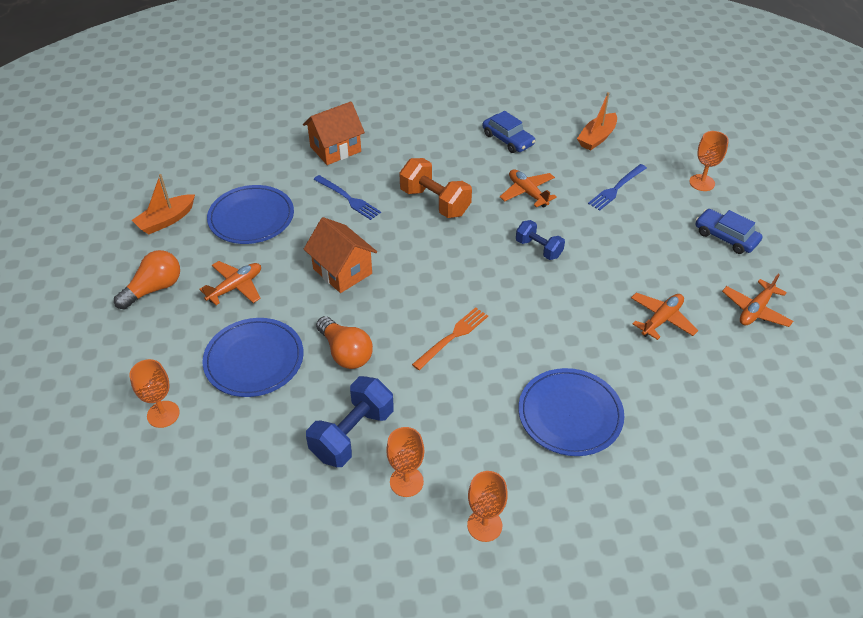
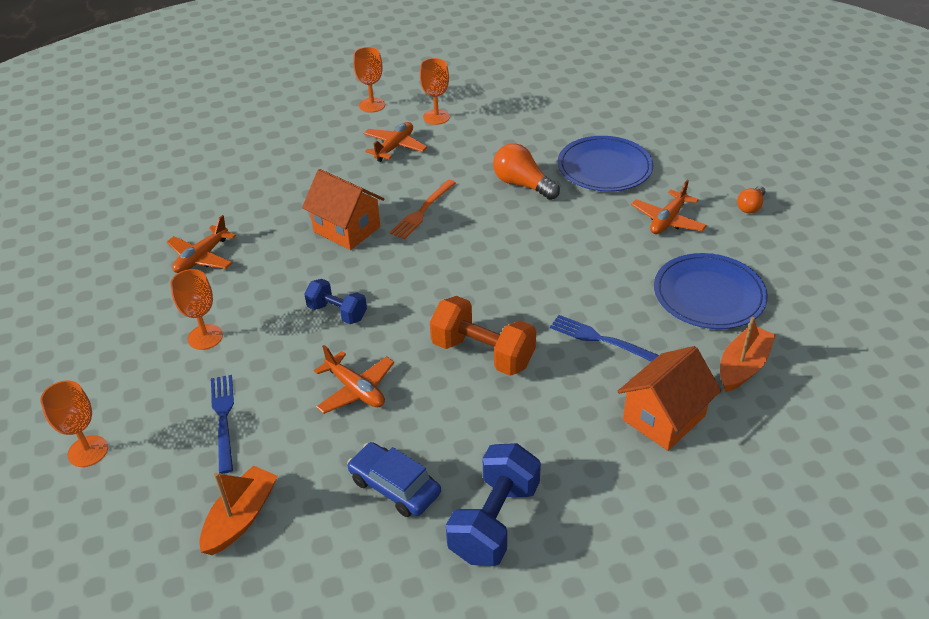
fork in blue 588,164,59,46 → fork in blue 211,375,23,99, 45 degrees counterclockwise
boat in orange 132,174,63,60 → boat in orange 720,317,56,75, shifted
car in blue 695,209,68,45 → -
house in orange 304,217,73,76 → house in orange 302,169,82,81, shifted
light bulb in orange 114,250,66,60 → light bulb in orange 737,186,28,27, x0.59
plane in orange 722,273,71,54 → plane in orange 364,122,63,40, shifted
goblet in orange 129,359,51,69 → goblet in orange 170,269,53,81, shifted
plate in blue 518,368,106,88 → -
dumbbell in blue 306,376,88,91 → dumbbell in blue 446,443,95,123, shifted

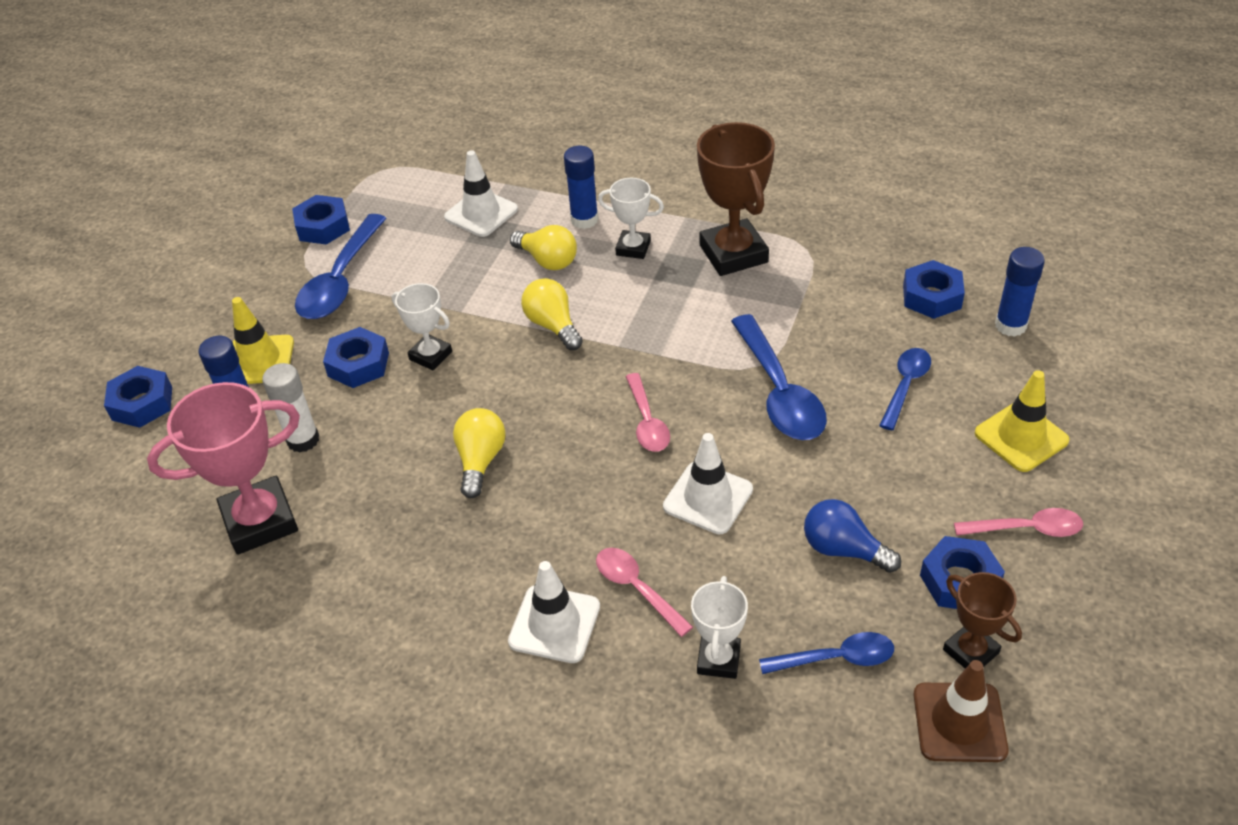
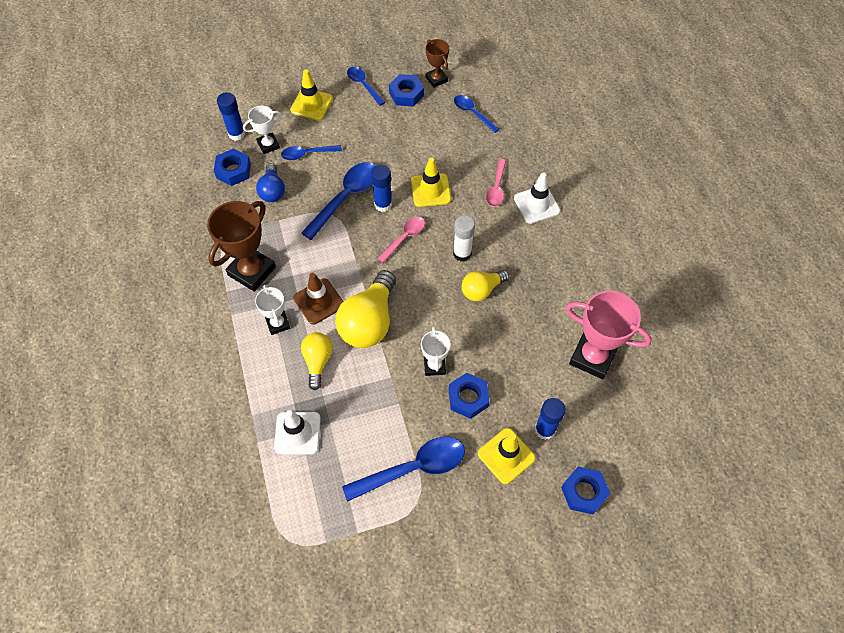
glue stick in blue 564,146,35,83 → glue stick in blue 371,165,21,47, shifted
nut in blue 292,195,58,50 → -
light bulb in yellow 521,278,62,72 → light bulb in yellow 335,270,61,78, x1.72
glue stick in white 262,363,57,90 → glue stick in white 453,215,22,47, shifted
traffic cone in white 663,433,90,101 → traffic cone in yellow 411,158,40,49
light bulb in blue 804,499,97,74 → light bulb in blue 256,163,29,39, shifted
spoon in pink 954,508,129,29 → spoon in blue 347,67,39,39
trophy in brown 943,572,79,97 → trophy in brown 425,39,24,49, 45 degrees counterclockwise
trophy in white 691,576,57,103 → trophy in white 243,105,39,49, shifted
traffic cone in brown 914,660,95,102 → traffic cone in brown 293,273,51,52, shifted

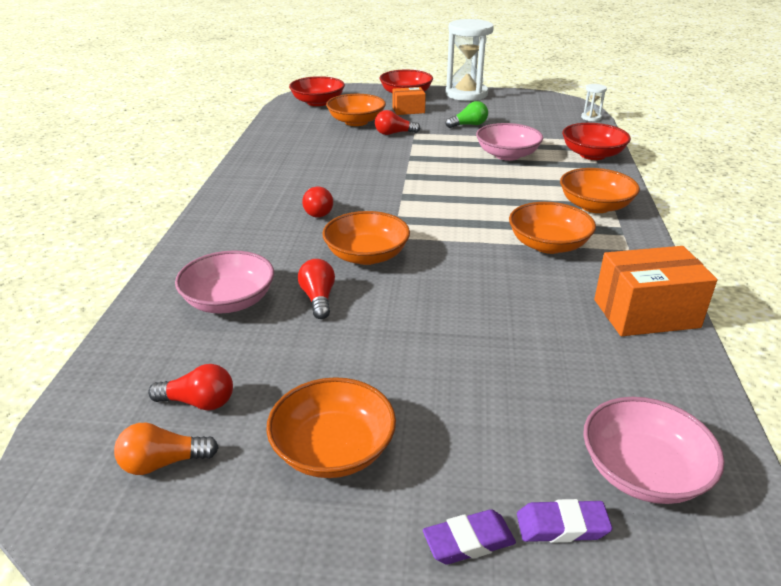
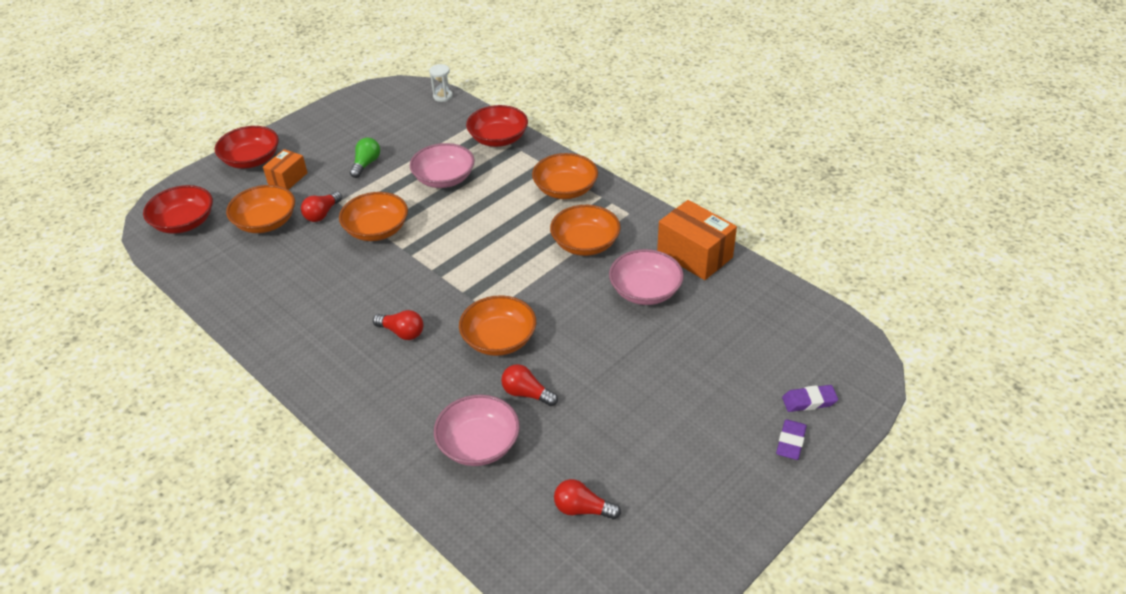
hourglass in white 446,19,48,82 → -
box in orange 594,246,123,90 → box in orange 657,200,80,80, 75 degrees counterclockwise
light bulb in red 148,364,85,46 → light bulb in red 554,479,67,40, 120 degrees counterclockwise
bowl in orange 266,377,130,101 → bowl in orange 339,192,69,49, shifted
bowl in pink 583,397,142,107 → bowl in pink 609,249,75,56, shifted
light bulb in orange 114,423,105,52 → -
eraser in purple 517,499,96,44 → eraser in purple 782,385,56,27, 45 degrees clockwise

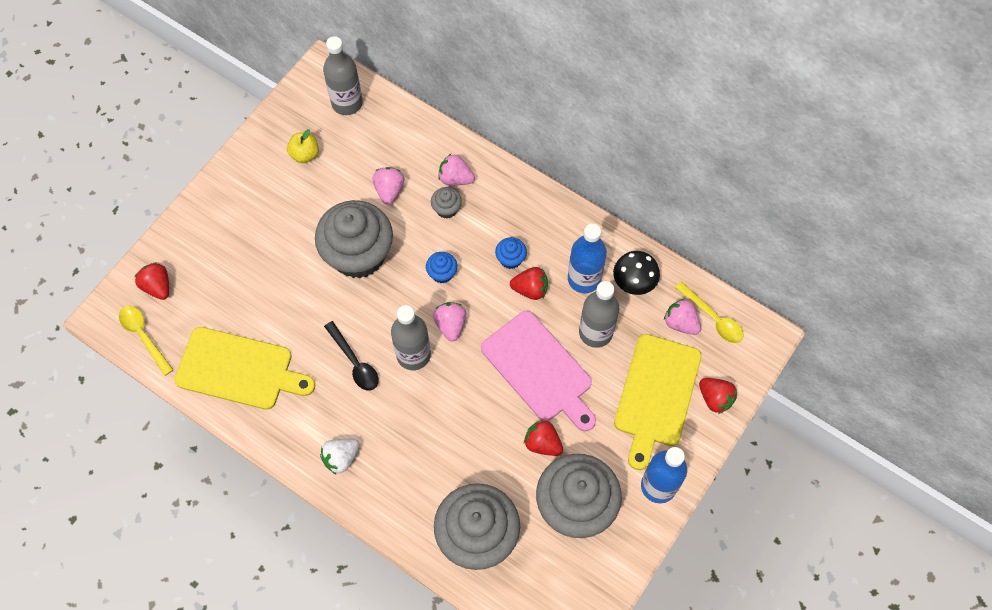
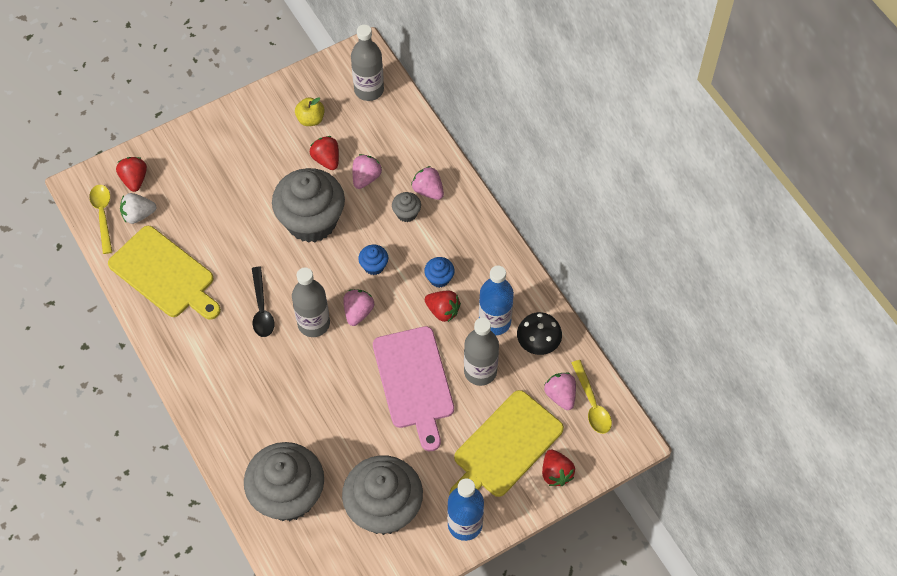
strawberry in red 524,419,39,37 → strawberry in red 310,136,29,34, shifted
strawberry in white 320,439,40,36 → strawberry in white 120,193,37,31, shifted

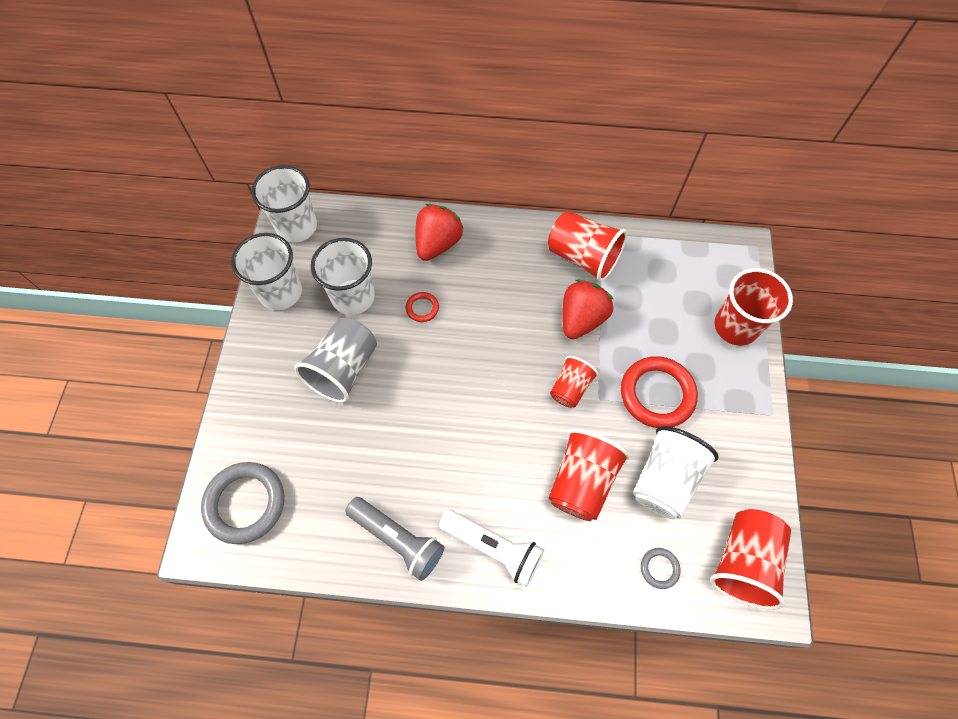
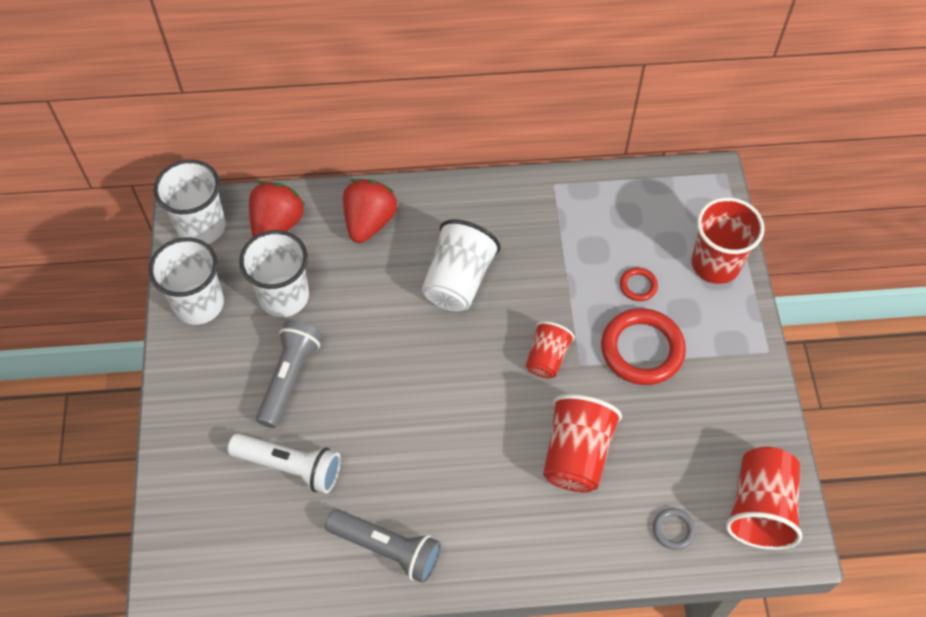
cup in red 548,211,79,71 → -
strawberry in red 562,280,52,59 → strawberry in red 249,181,56,56, shifted
ring in red 406,292,33,30 → ring in red 620,268,38,33, shifted
cup in grey 294,318,83,85 → flashlight in grey 256,320,66,108
cup in white 633,426,86,93 → cup in white 422,219,78,92, shifted
ring in grey 201,462,83,82 → -
flashlight in white 439,510,105,77 → flashlight in white 228,433,113,61, shifted

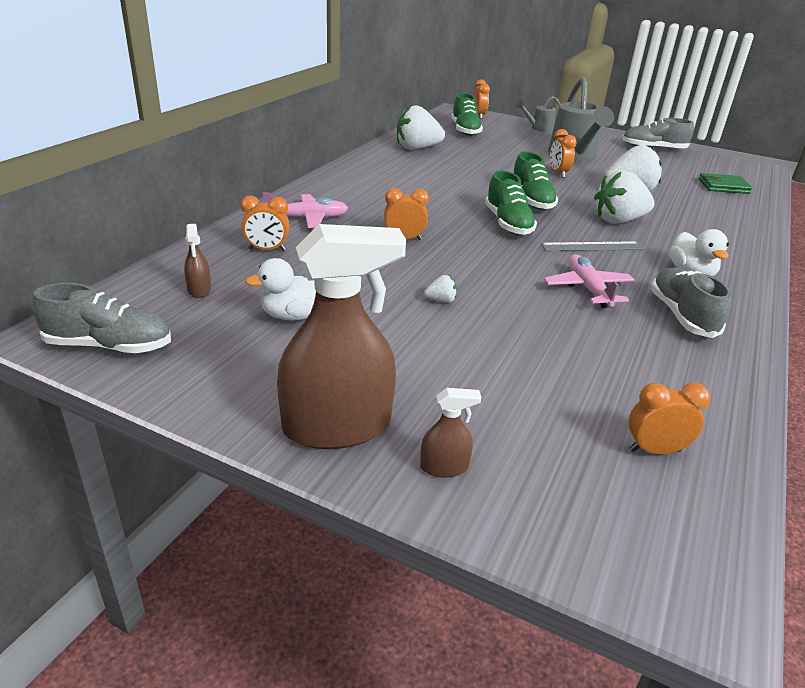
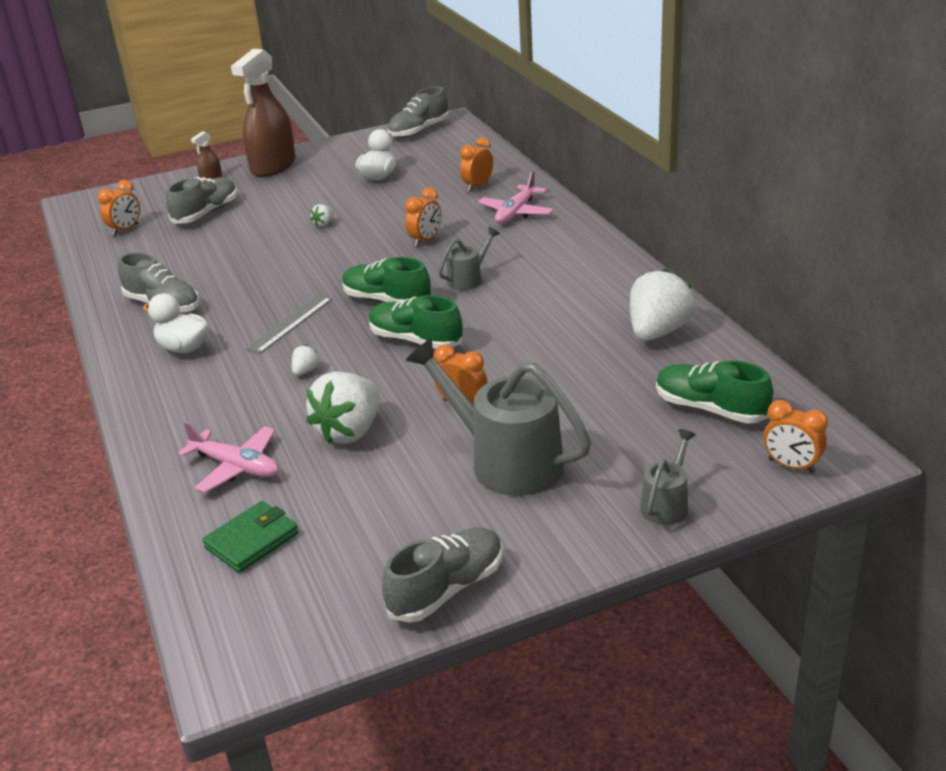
strawberry in white 594,170,60,53 → strawberry in white 292,345,28,31, x0.42
spray bottle in brown 184,224,27,74 → -
plane in pink 544,254,90,54 → plane in pink 178,421,101,72, shifted
- → shoe in grey 166,177,71,47
- → watering can in grey 438,227,62,63

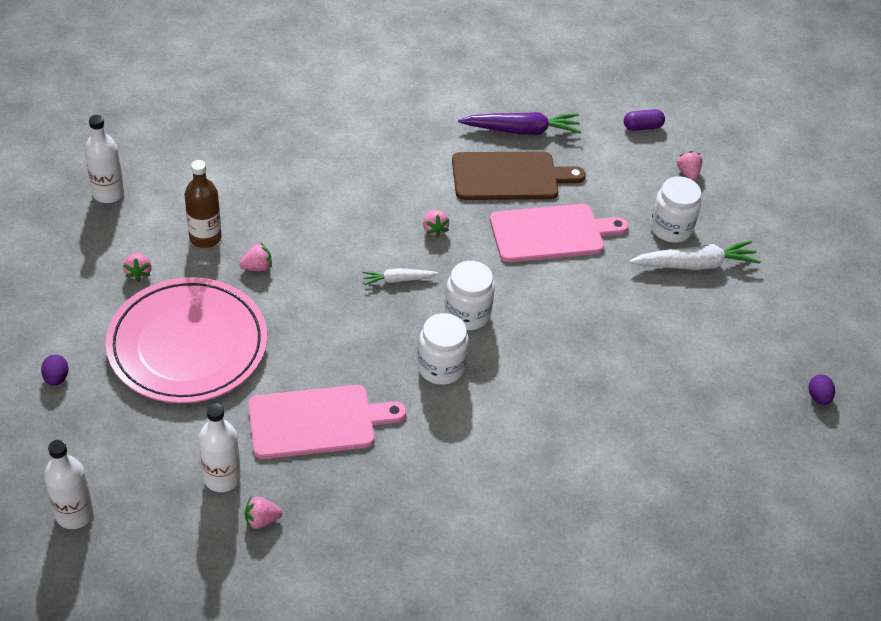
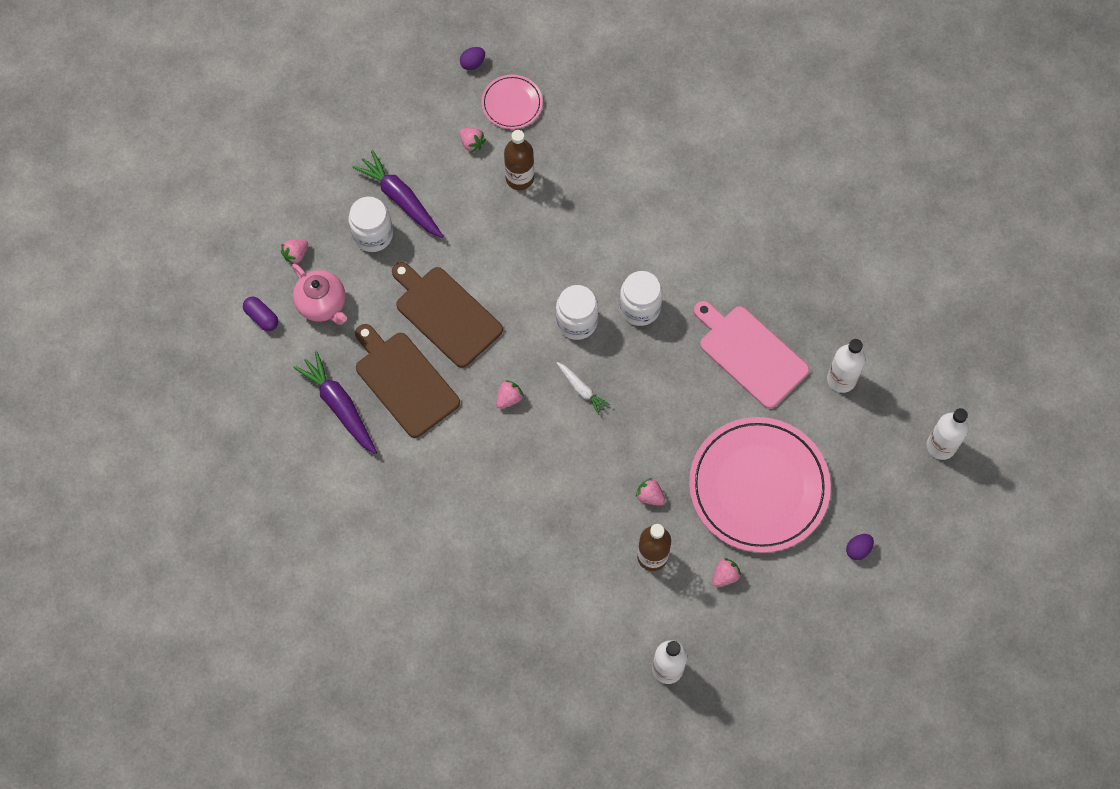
cutting board in pink 490,204,138,58 → cutting board in brown 392,262,111,106
carrot in white 629,240,132,30 → carrot in purple 352,150,92,88
strawberry in pink 245,497,37,32 → strawberry in pink 459,128,27,25, shifted
- → plate in pink 481,75,62,54
- → bottle in brown 504,130,30,60
- → teapot in pink 292,264,55,61

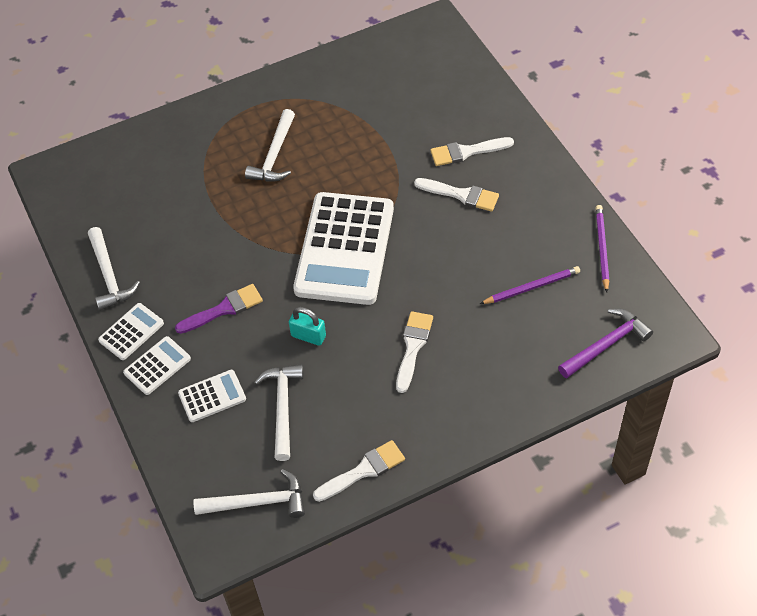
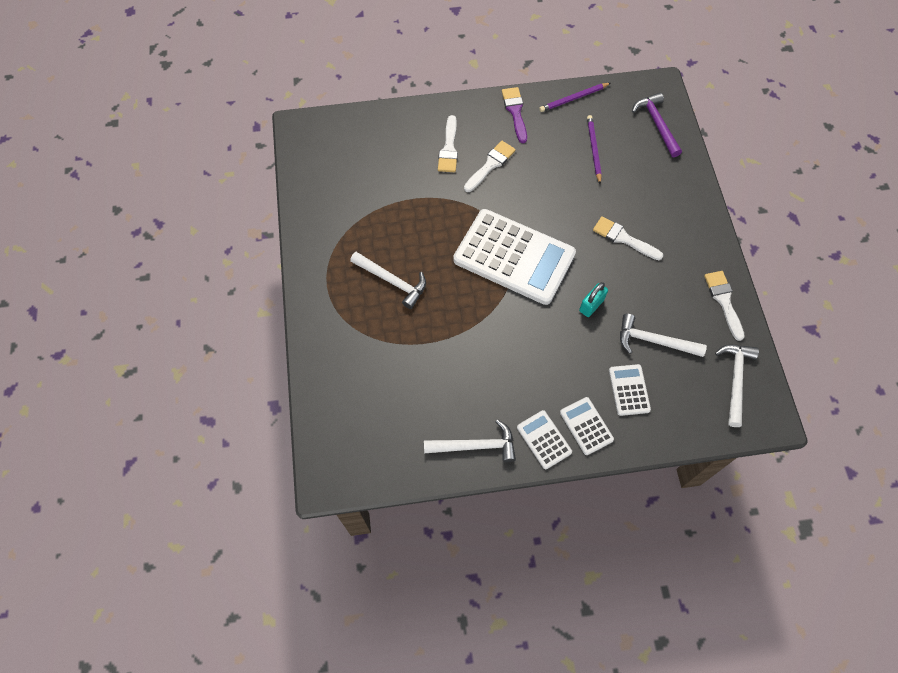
pencil in purple 596,205,13,87 → pencil in purple 539,83,71,29, 45 degrees counterclockwise
brush in purple 175,284,88,50 → brush in purple 502,87,25,56, shifted

